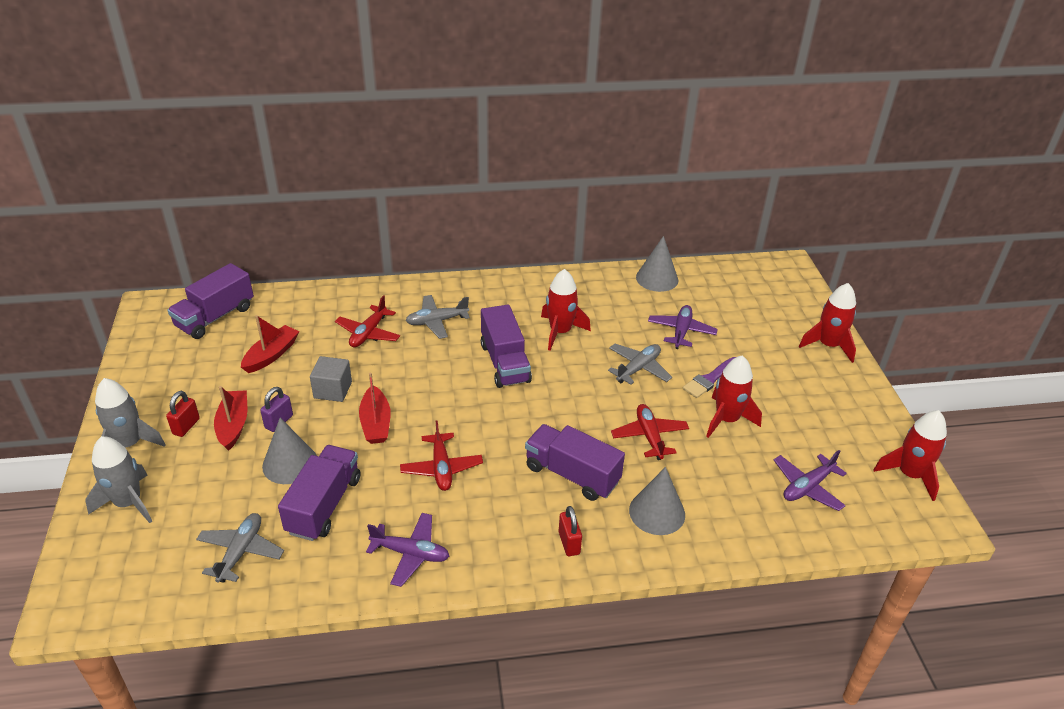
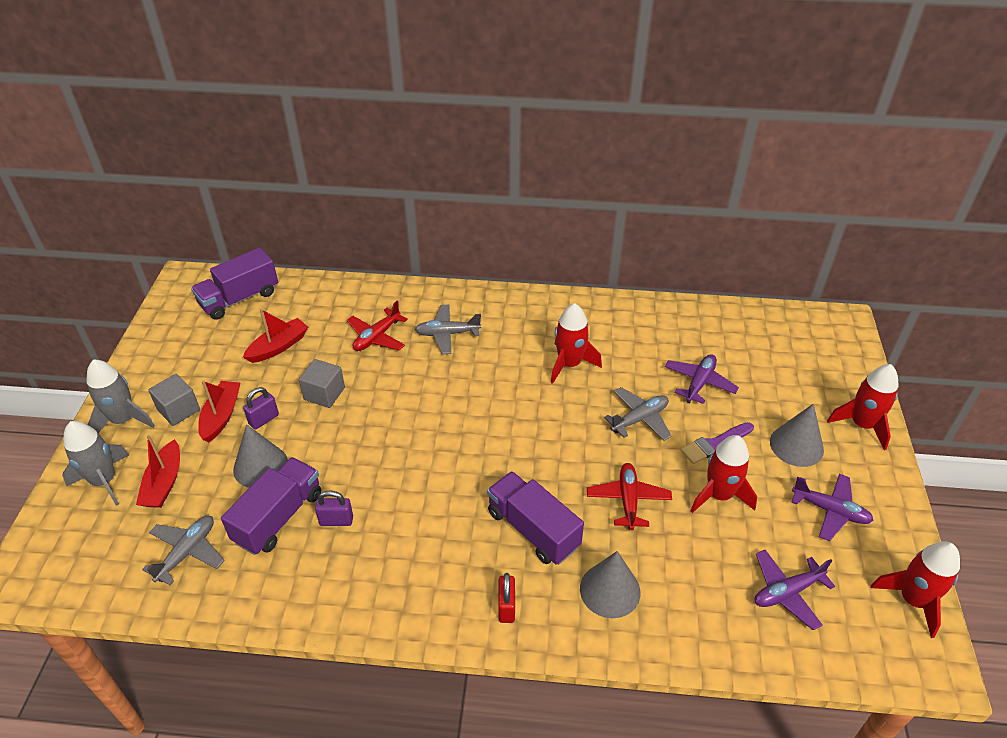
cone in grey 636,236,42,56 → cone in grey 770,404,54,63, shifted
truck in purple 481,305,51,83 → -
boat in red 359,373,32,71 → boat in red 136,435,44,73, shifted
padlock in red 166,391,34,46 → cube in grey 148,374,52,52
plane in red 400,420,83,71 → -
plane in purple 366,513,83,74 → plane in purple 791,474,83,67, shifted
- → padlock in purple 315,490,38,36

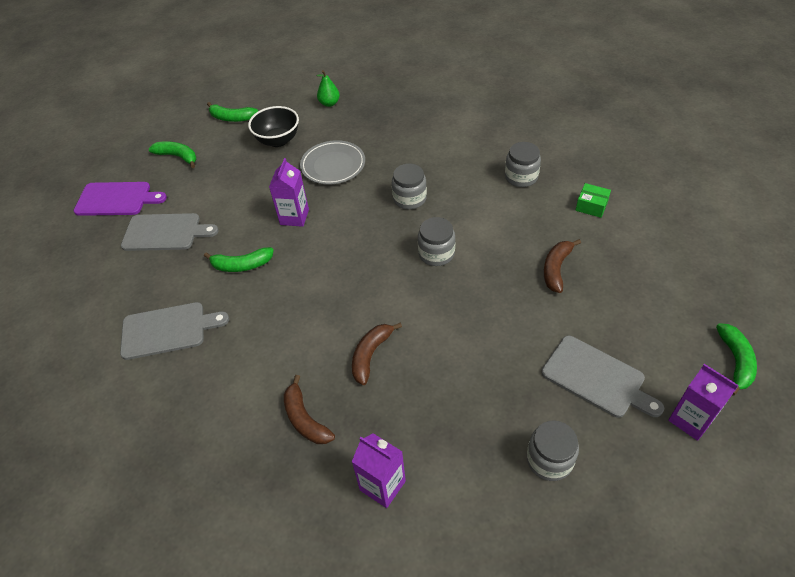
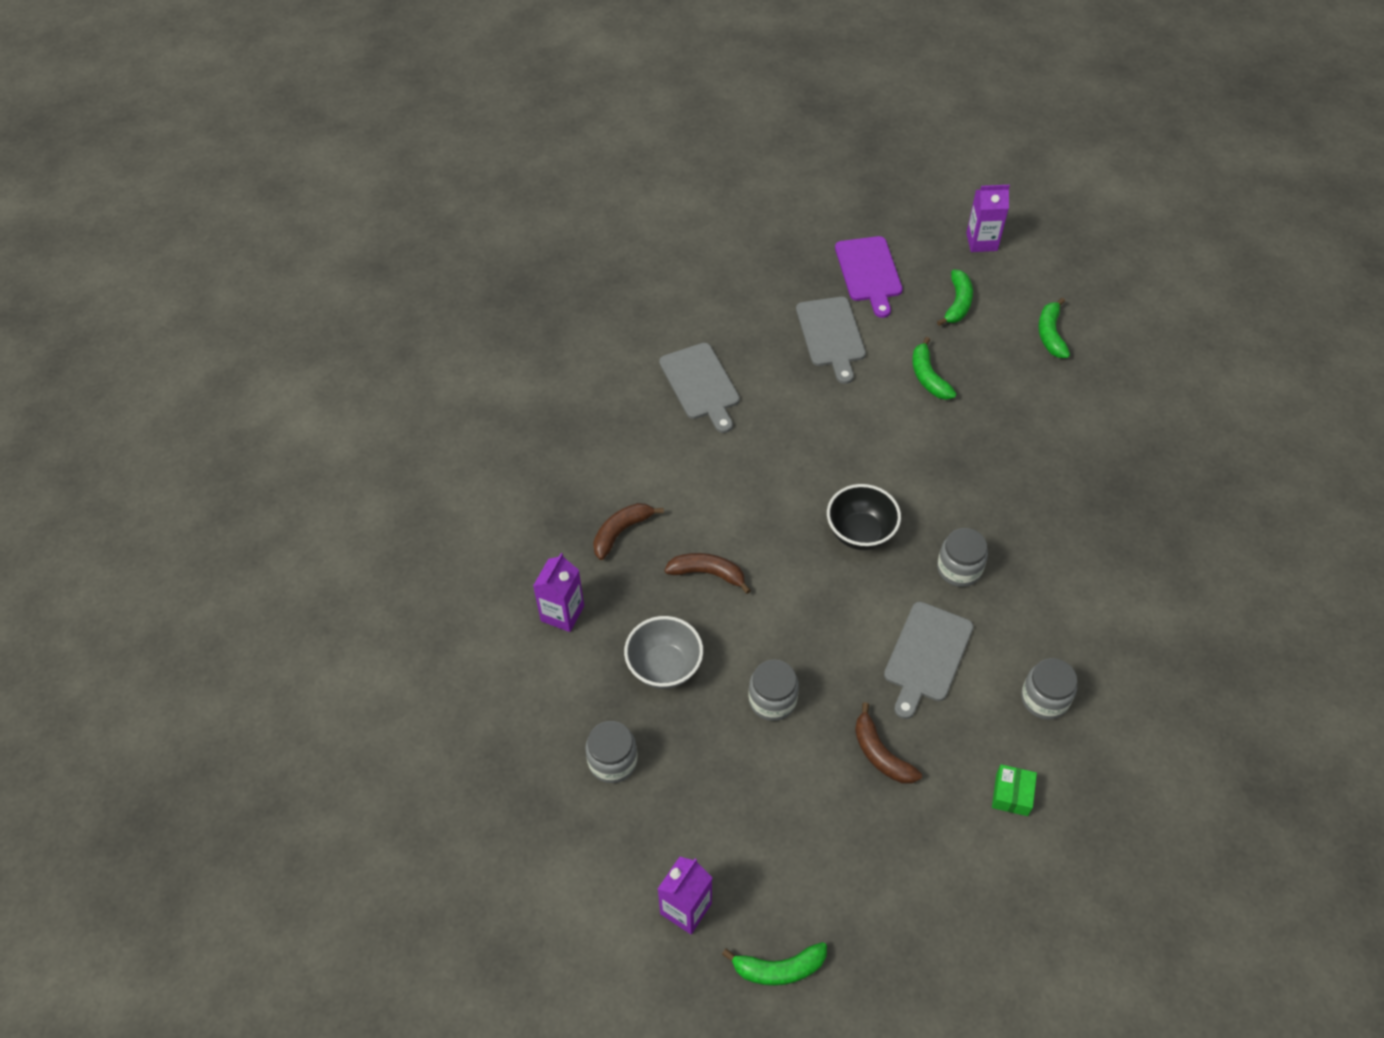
pear in green 316,70,24,37 → -
bowl in black 248,106,51,41 → bowl in black 827,484,74,66, shifted
plate in grey 300,140,65,45 → -
carton in purple 269,158,40,69 → carton in purple 966,185,44,67, shifted
jar in grey 418,217,37,49 → jar in grey 749,659,50,62, shifted
banana in brown 544,239,37,54 → banana in brown 855,702,67,82, 135 degrees counterclockwise
banana in green 204,247,70,25 → banana in green 912,337,45,63, shifted
cutting board in grey 541,336,123,82 → cutting board in grey 884,602,89,117, shifted
- → bowl in grey 624,616,79,73

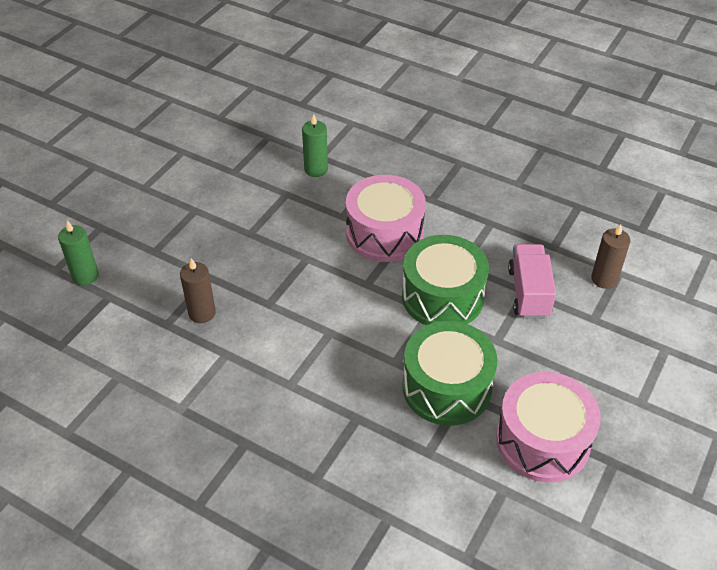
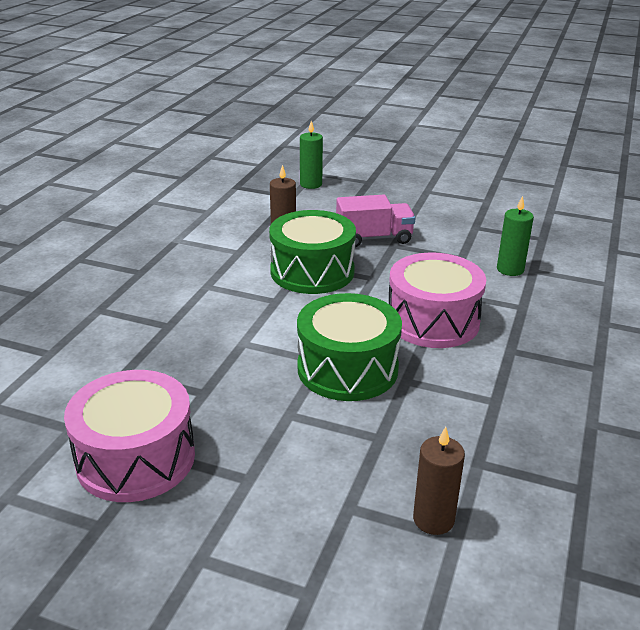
truck in pink 508,244,48,75 → truck in pink 336,195,80,52, shifted
drum in green 402,321,95,105 → drum in green 269,210,87,84, shifted

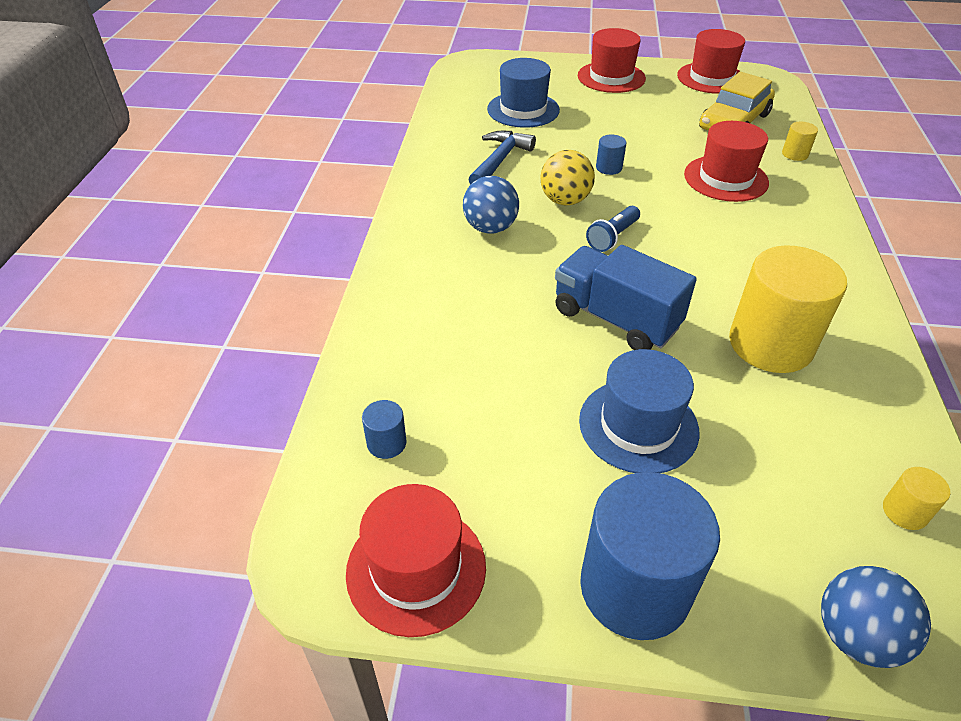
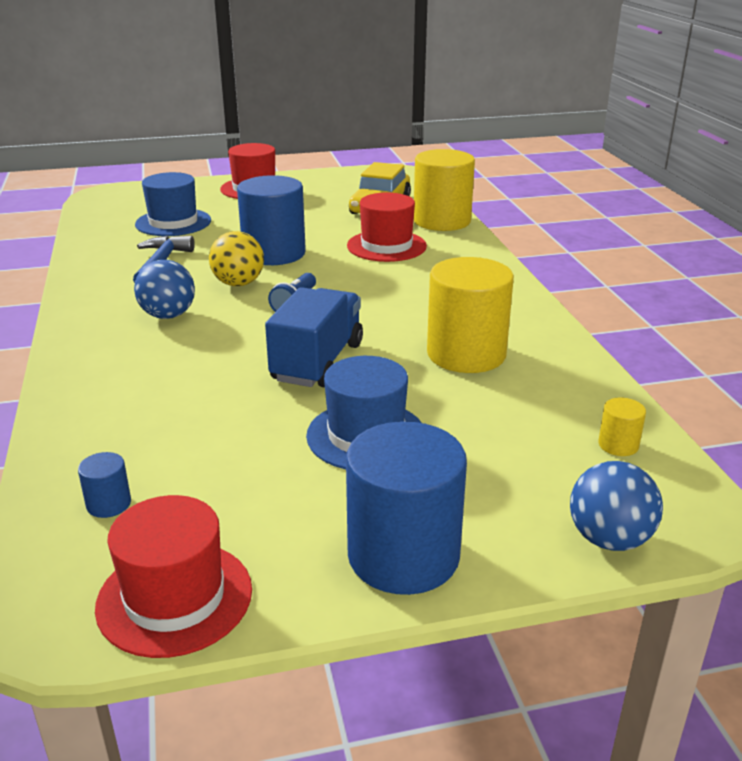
hat in red 677,29,68,65 → -
cylinder in yellow 782,122,36,39 → cylinder in yellow 414,149,61,82, x2.37
cylinder in blue 596,135,30,40 → cylinder in blue 237,175,69,90, x2.37
truck in blue 555,245,142,105 → truck in blue 265,287,98,101, 90 degrees clockwise

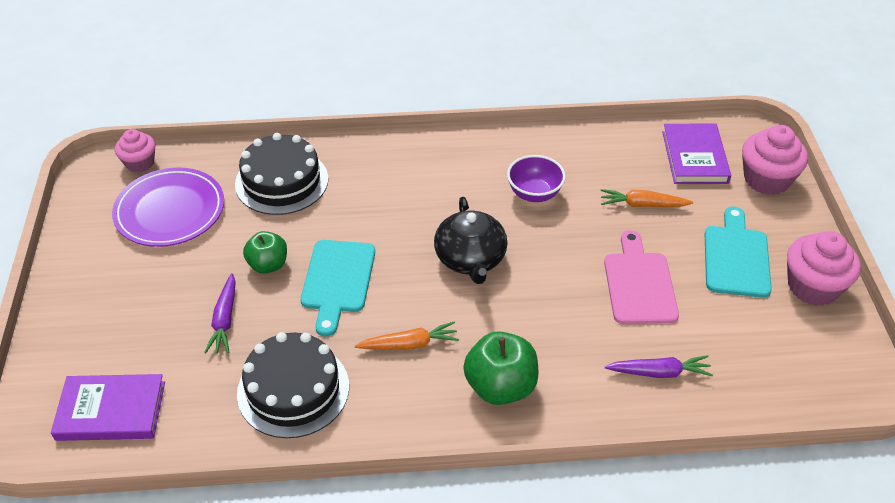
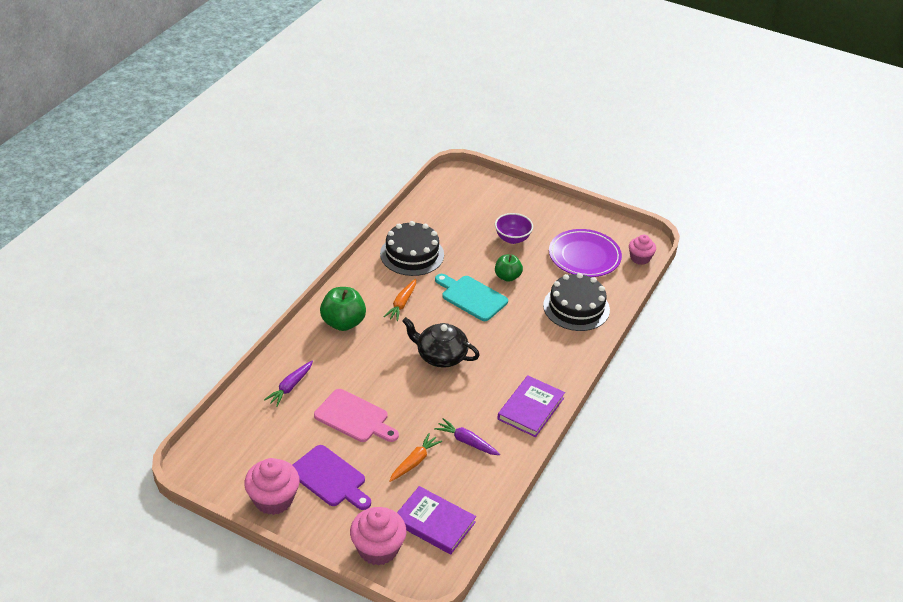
bowl in purple 507,155,59,47 → bowl in purple 495,213,38,31, shifted
cutting board in turquoise 705,207,67,91 → cutting board in purple 293,445,78,65
carrot in purple 204,273,32,80 → carrot in purple 434,418,66,37, shifted
book in purple 51,374,114,67 → book in purple 497,376,68,61, shifted

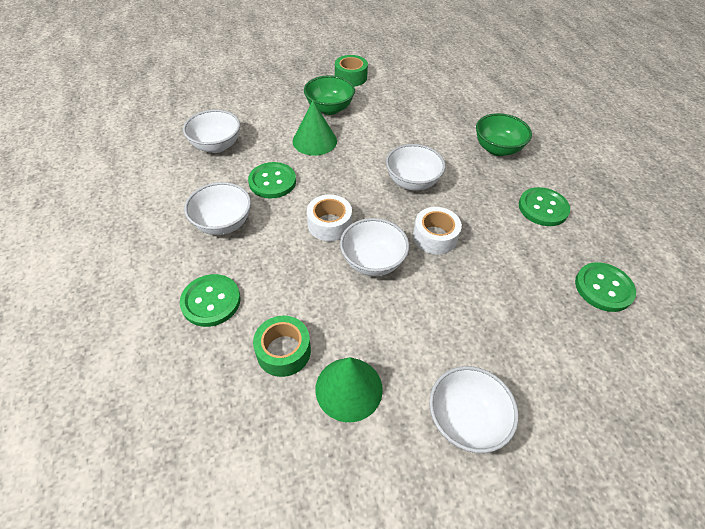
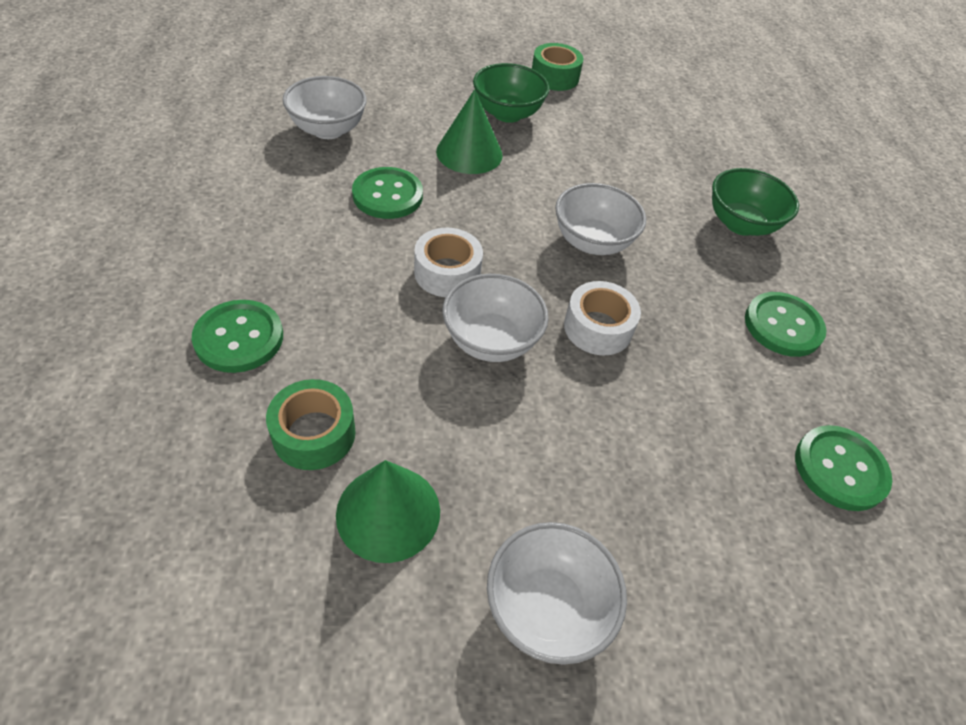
bowl in white 184,182,67,53 → -

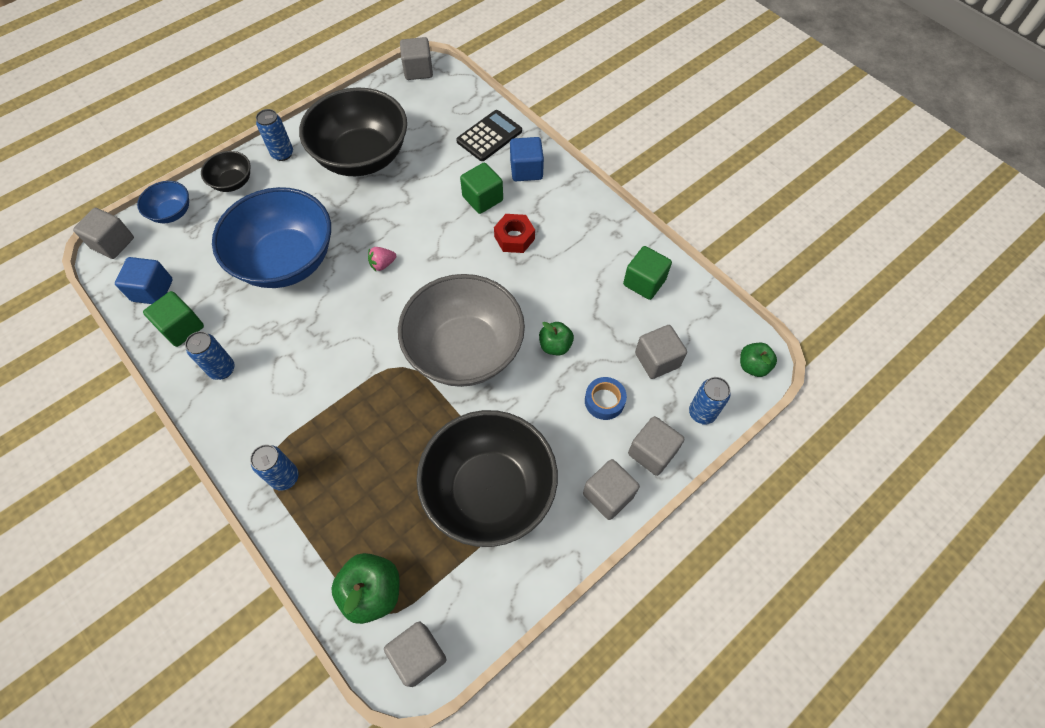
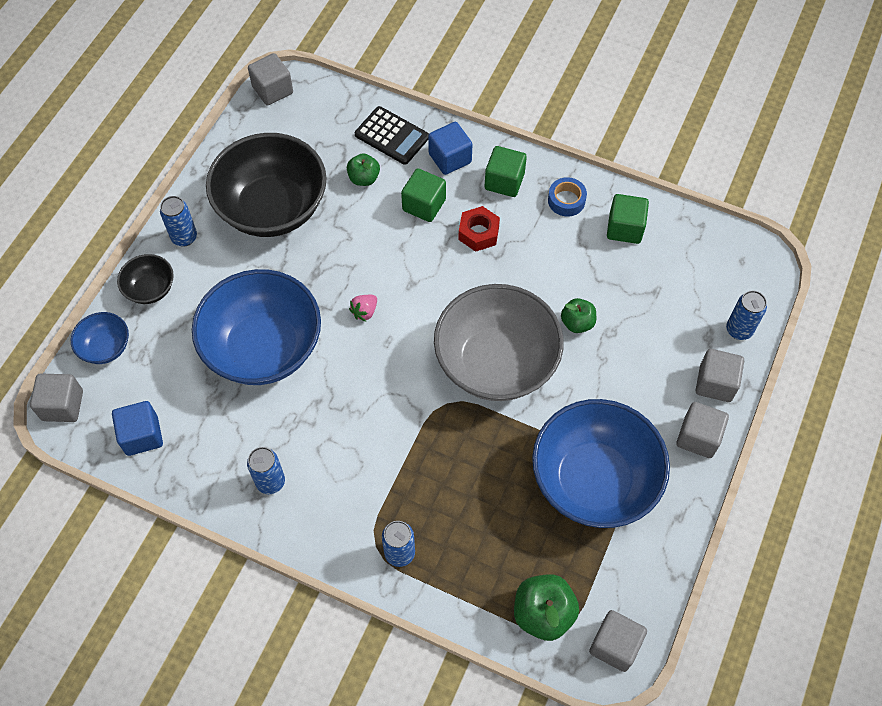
calculator in black 456,110,66,51 → calculator in black 355,106,74,59, 105 degrees clockwise
cube in green 143,291,61,56 → cube in green 485,146,42,51, shifted
cube in grey 635,325,52,54 → -
apple in green 740,343,37,34 → apple in green 347,153,33,33, shifted
tape in blue 585,377,42,43 → tape in blue 548,177,39,40, shifted
bowl in black 416,410,142,137 → bowl in blue 532,399,138,129

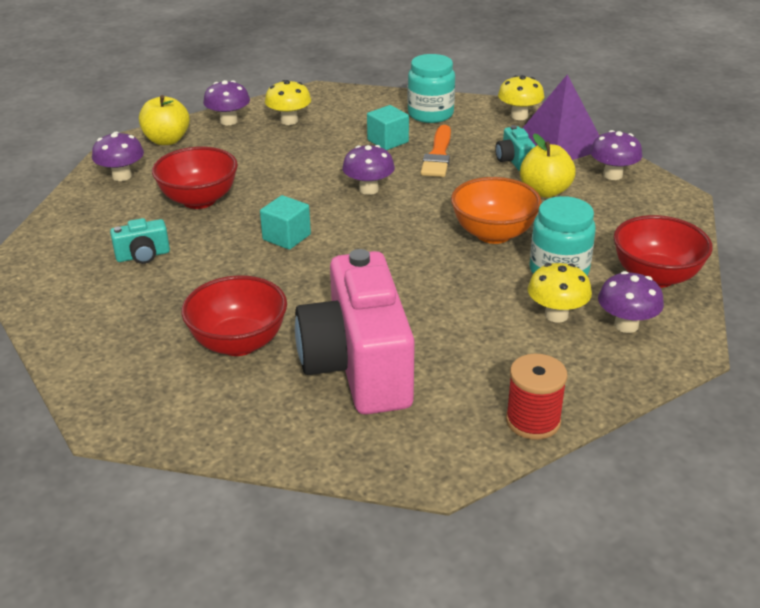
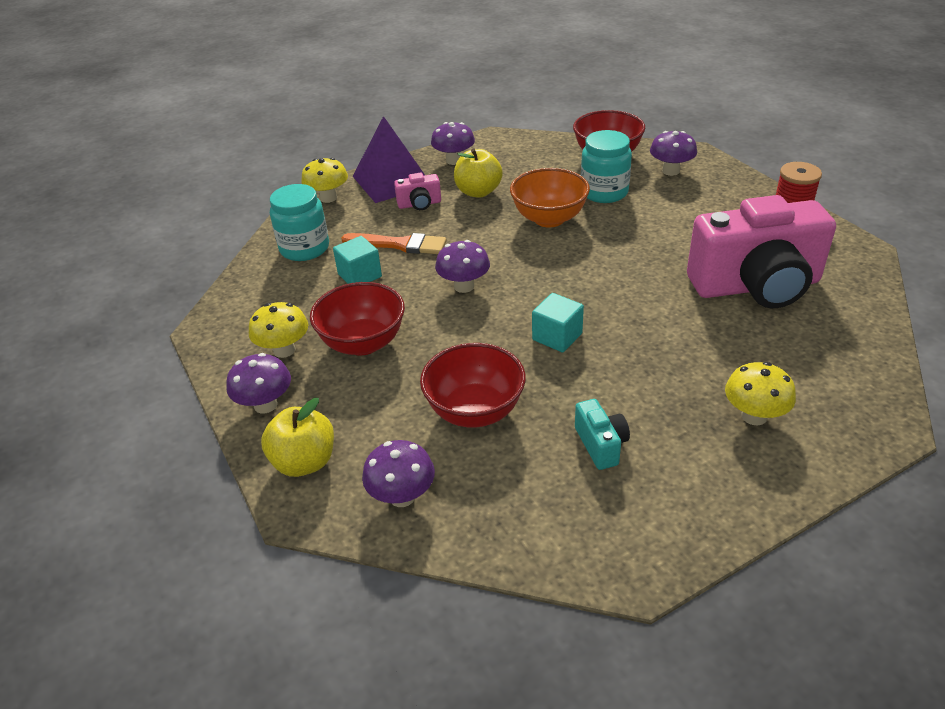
camera in turquoise 495,125,40,46 → camera in pink 394,173,47,37
mushroom in yellow 528,263,64,60 → mushroom in yellow 725,362,71,64, shifted
bowl in red 181,275,106,81 → bowl in red 310,282,95,73, shifted

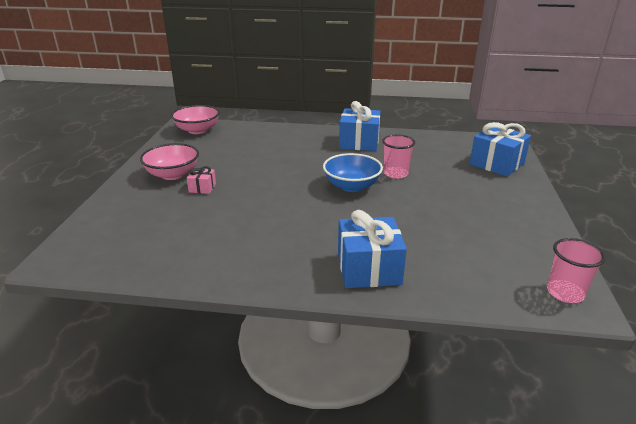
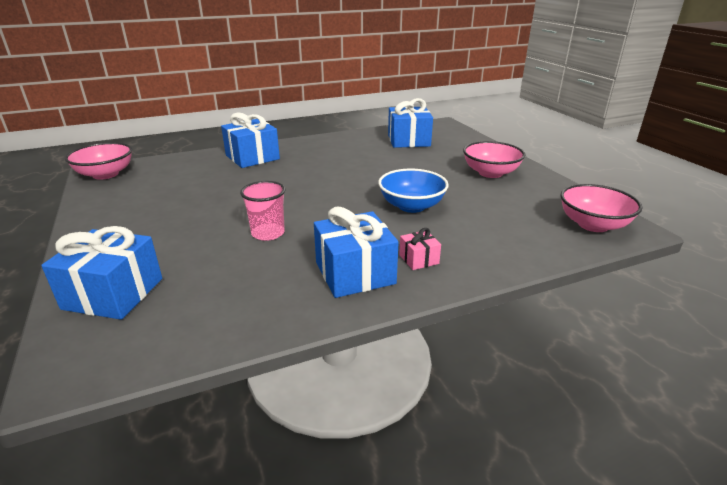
bowl in blue 323,153,60,39 → bowl in blue 378,169,71,44, shifted
gift in pink 187,166,29,28 → gift in pink 399,228,42,42, shifted
cup in pink 547,238,59,65 → bowl in pink 65,142,67,38
- → gift in blue 388,98,45,50

